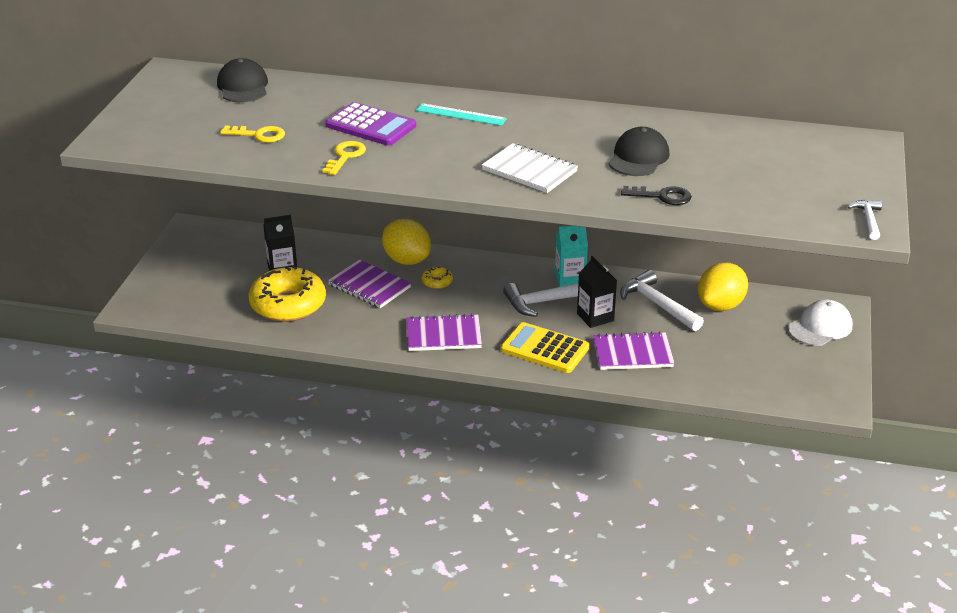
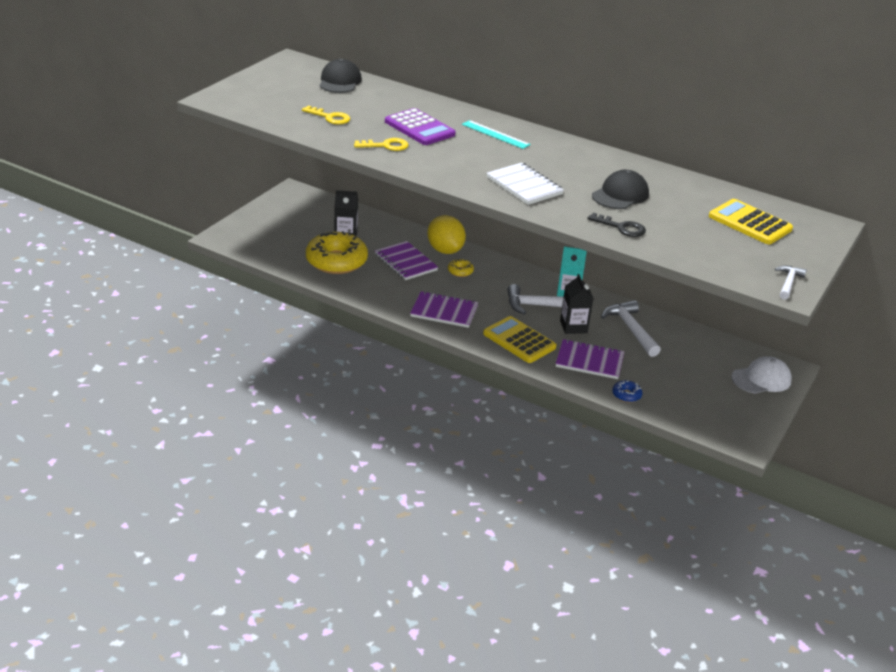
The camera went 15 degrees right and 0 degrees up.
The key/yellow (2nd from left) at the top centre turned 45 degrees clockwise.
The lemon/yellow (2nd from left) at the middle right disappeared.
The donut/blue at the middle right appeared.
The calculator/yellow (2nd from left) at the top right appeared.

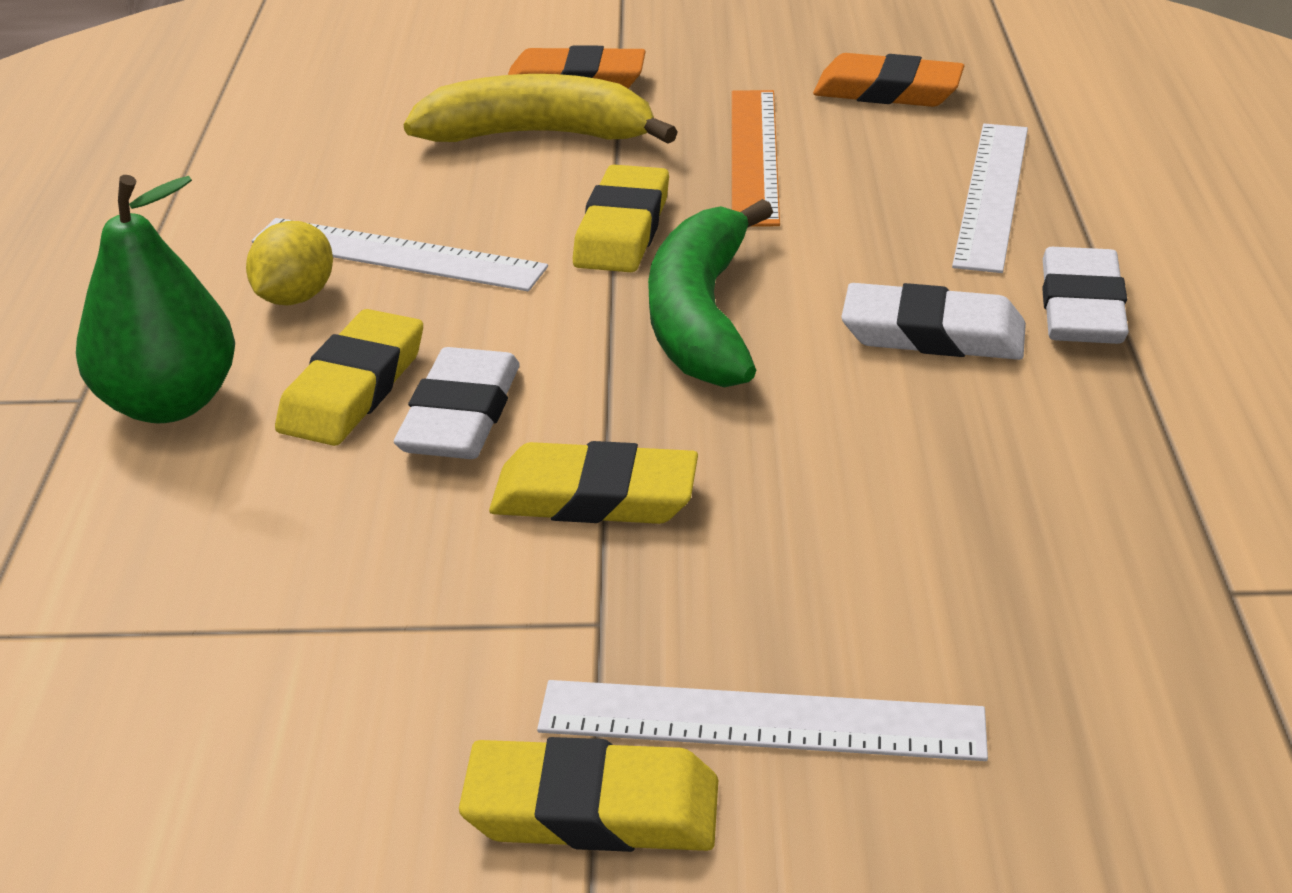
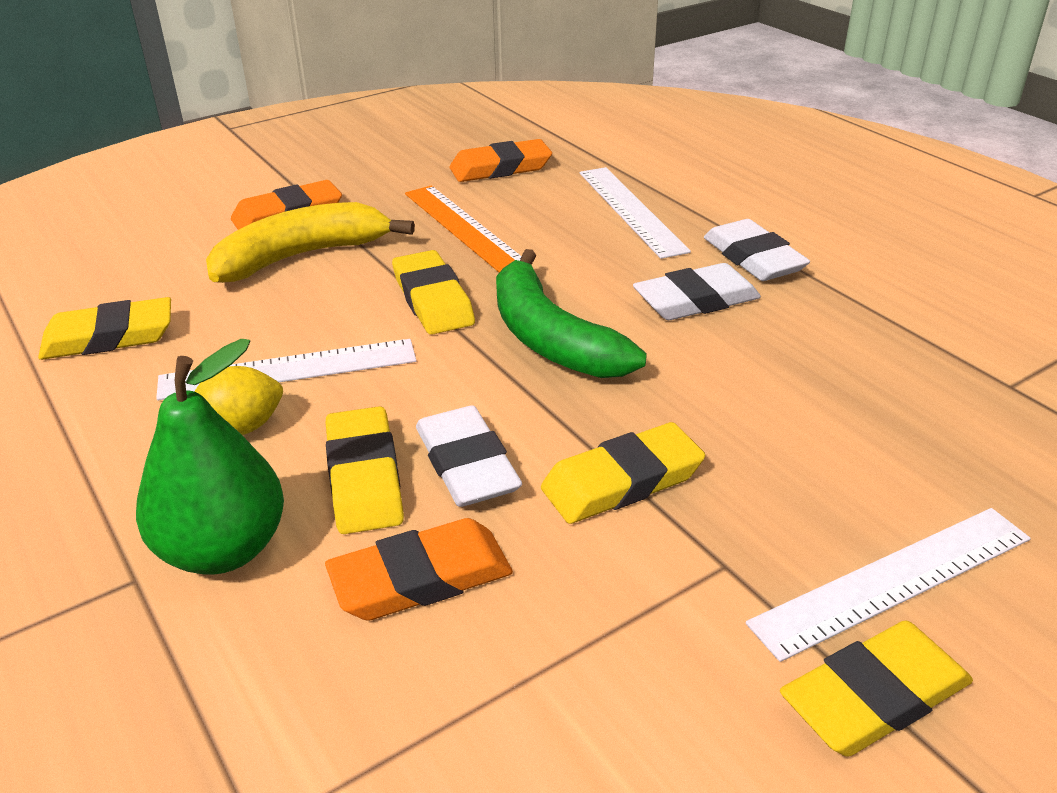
The camera went 35 degrees left and 0 degrees up.
The lemon/yellow at the top left turned 75 degrees clockwise.
The eraser/yellow (1st from left) at the middle left appeared.
The eraser/orange (2nd from left) at the bottom centre appeared.

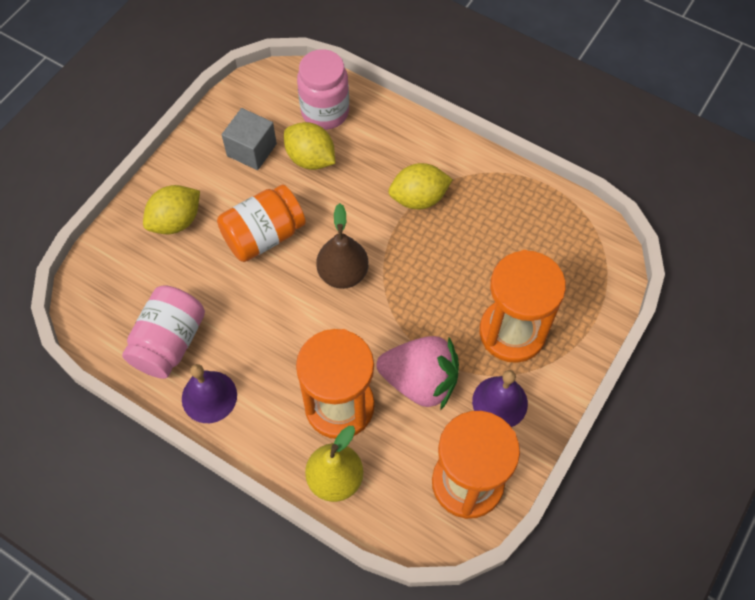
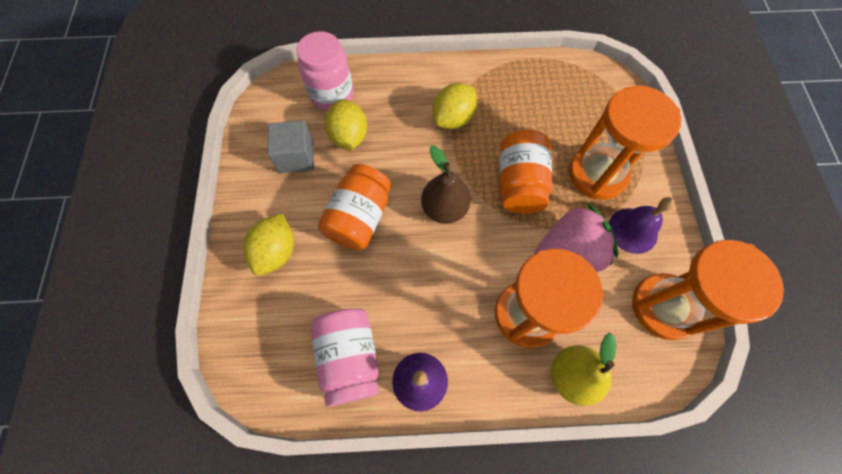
The camera went 35 degrees left and 5 degrees up.
The lemon/yellow (2nd from left) at the top centre turned 75 degrees clockwise.
The jar/orange (2nd from left) at the centre appeared.

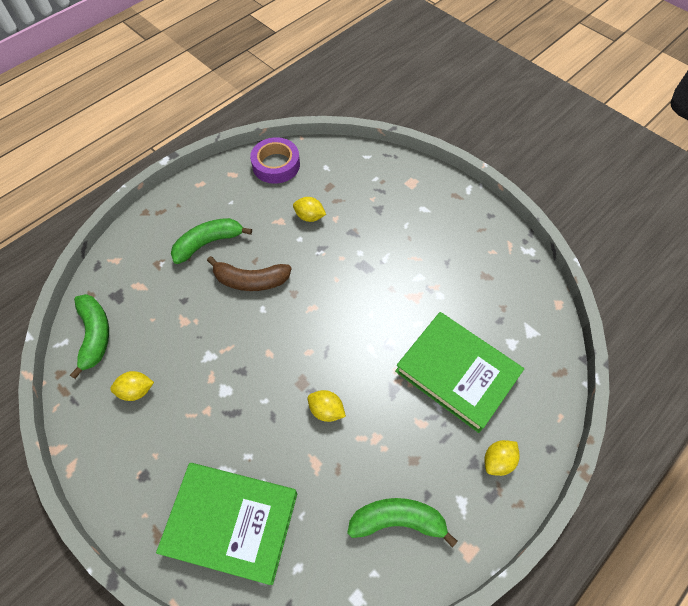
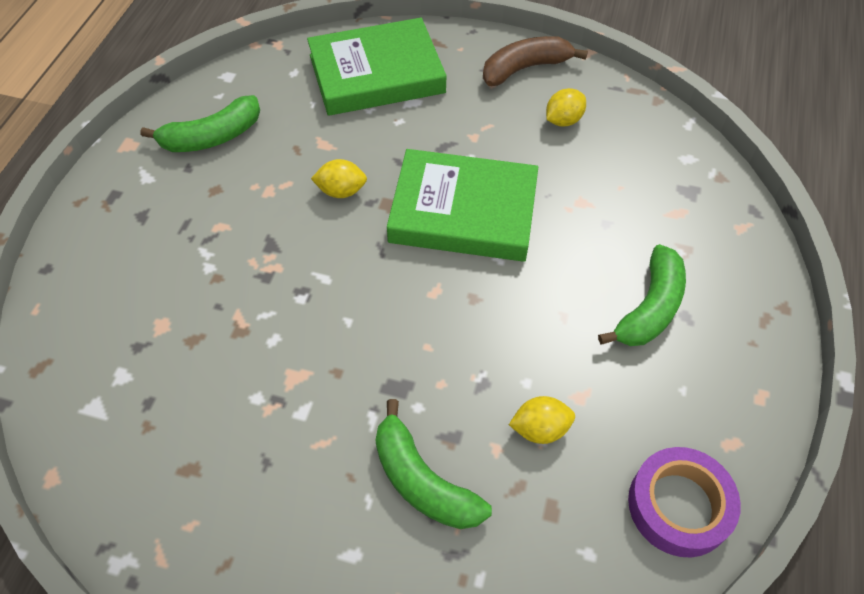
The camera went 150 degrees right and 5 degrees down.
The banana/green (1st from left in the first image) moved from the middle left to the bottom centre.
The banana/brown moved from the centre to the top centre.
The book/green (2nd from left) moved from the middle right to the centre.
The lemon/yellow (4th from left) at the bottom right disappeared.

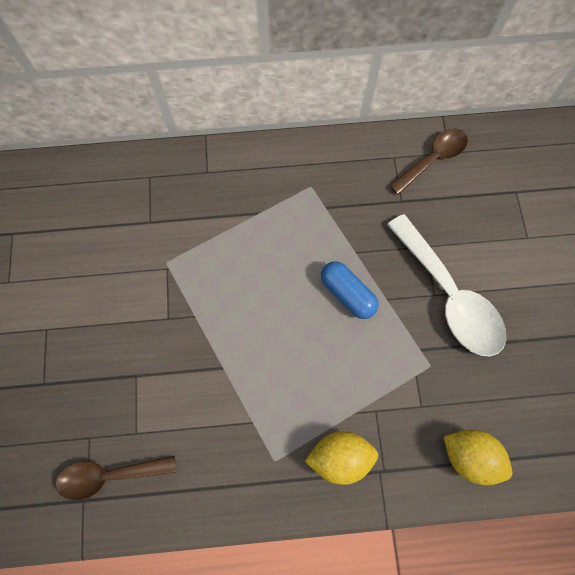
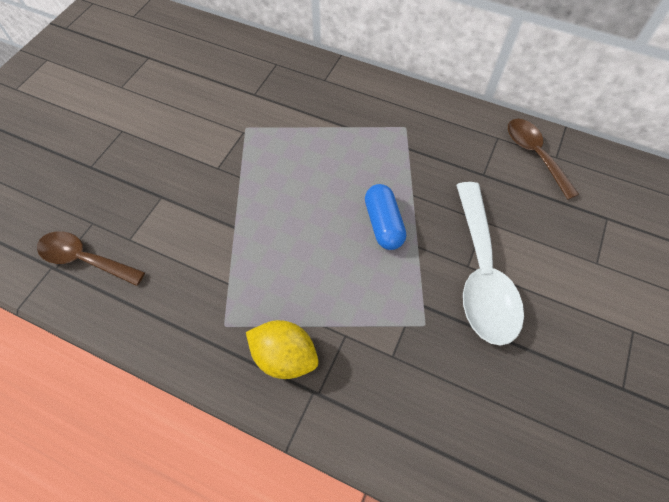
The camera went 30 degrees right and 10 degrees down.
The spoon/brown (2nd from left) at the top right turned 105 degrees counterclockwise.
The lemon/yellow (2nd from left) at the bottom right disappeared.

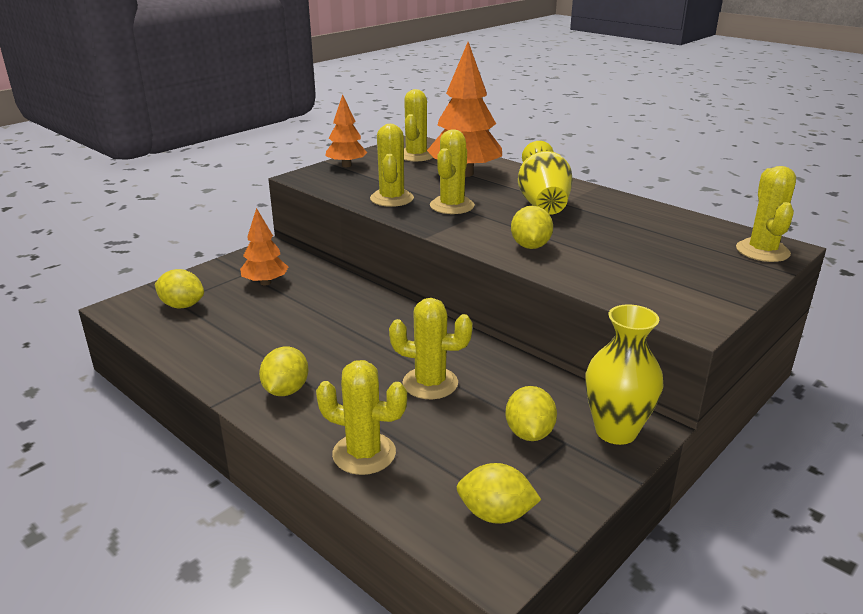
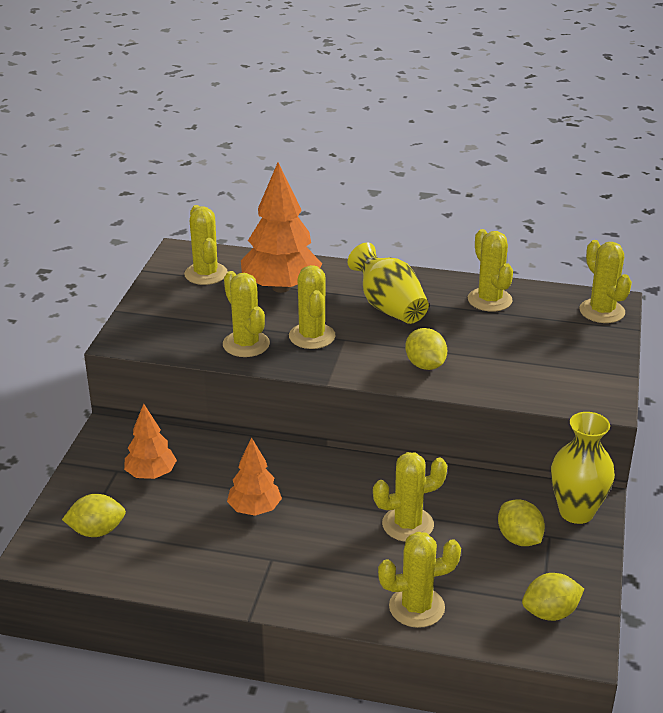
The camera went 30 degrees left and 5 degrees up.
The lemon/yellow (2nd from left) at the middle left disappeared.
The tree/orange (2nd from left) moved from the top centre to the bottom centre.
The cactus/yellow (6th from left) at the middle right appeared.

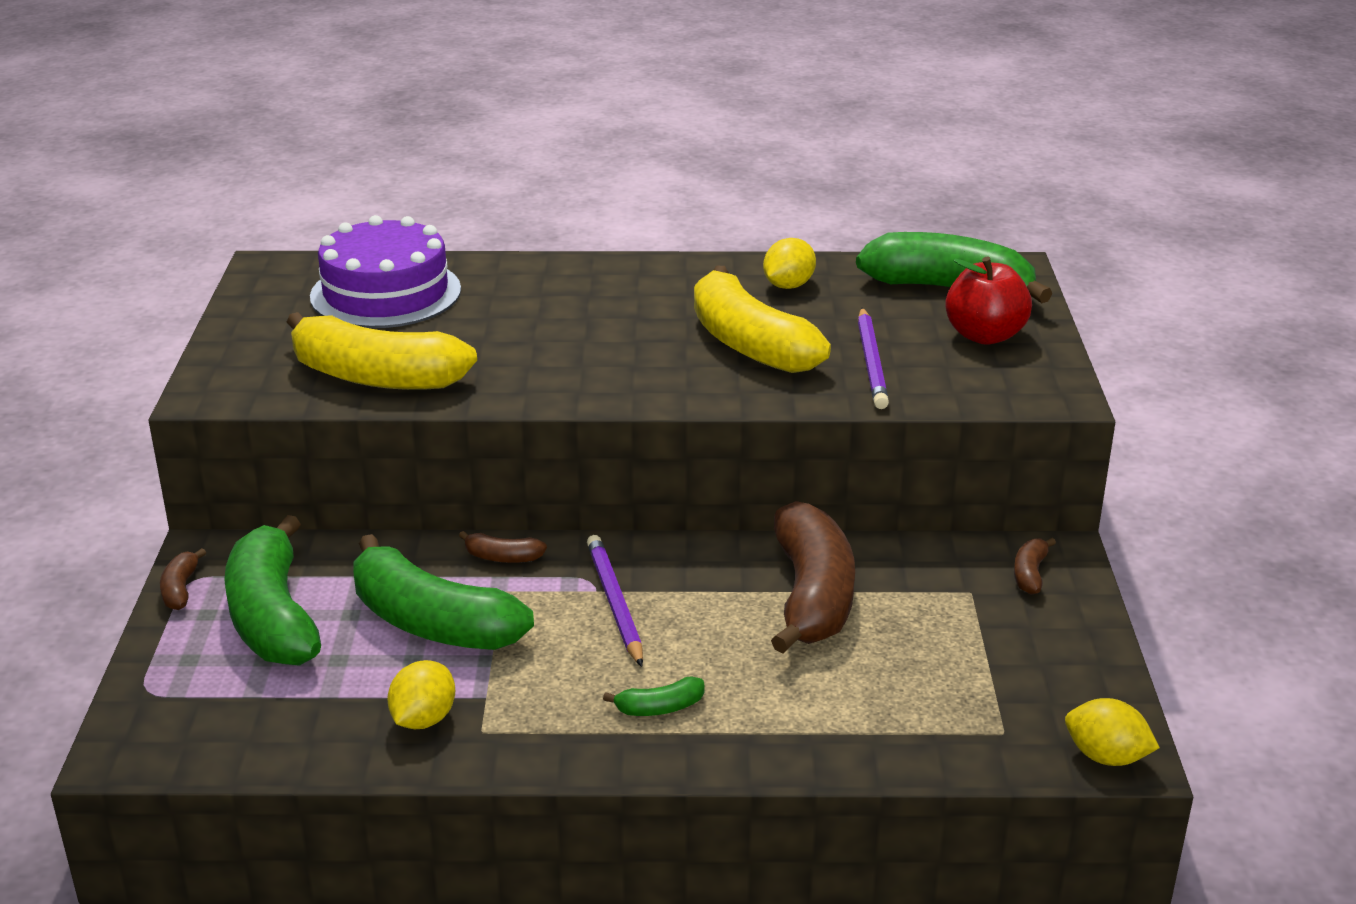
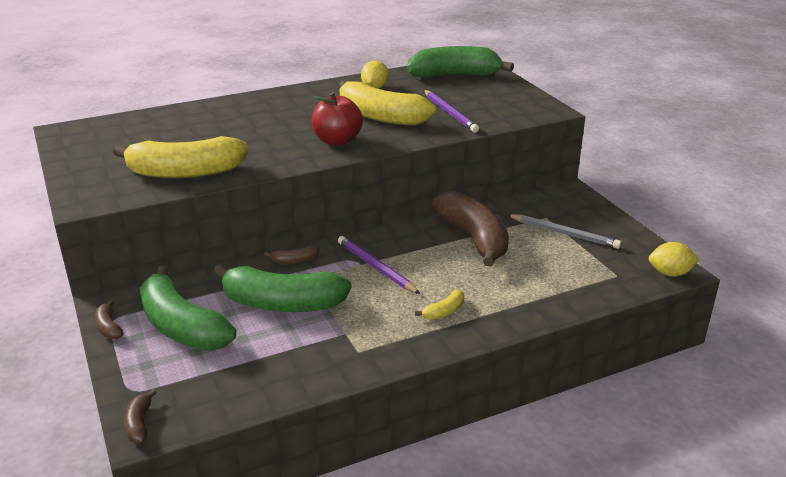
The camera went 25 degrees left and 0 degrees up.
The cake/purple at the top left disappeared.
The lemon/yellow (1st from left) at the bottom left disappeared.
The banana/green (3rd from left) at the bottom centre became the banana/yellow (3rd from left) at the centre.
The apple/red moved from the top right to the top centre.
The banana/brown (4th from left in the first image) moved from the middle right to the bottom left.
The pencil/grey at the middle right appeared.

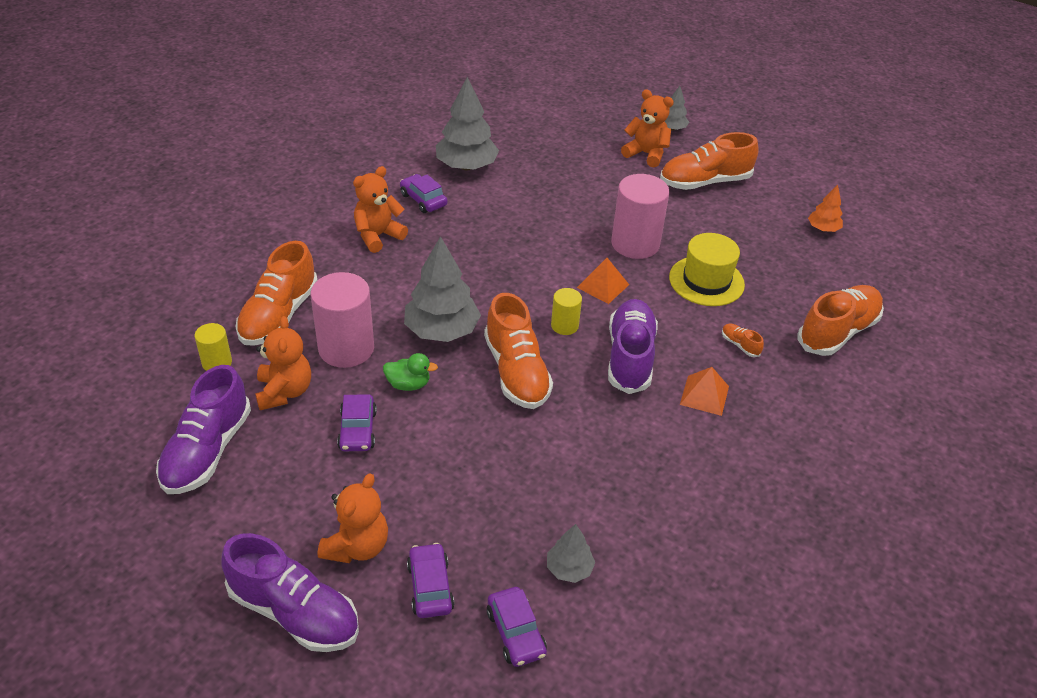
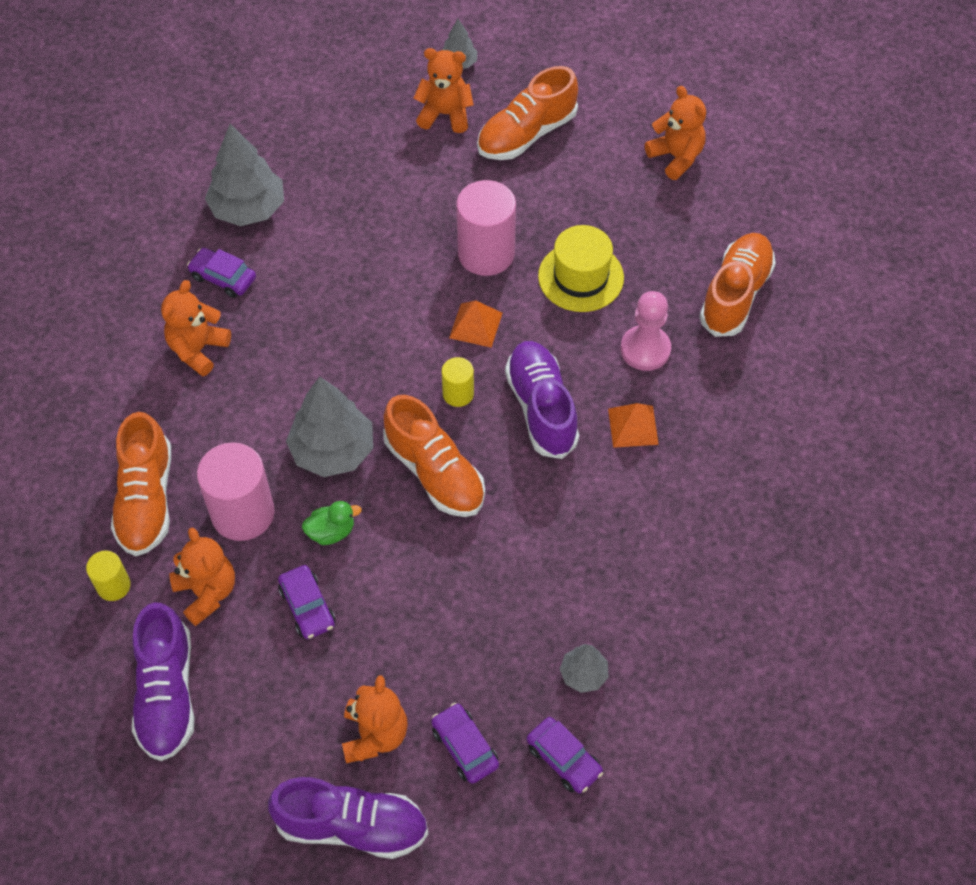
The camera went 20 degrees left and 15 degrees up.
The shoe/orange (4th from left) at the middle right was replaced by the pawn/pink at the centre.
The tree/orange at the top right was replaced by the teddy bear/orange (5th from left) at the top right.

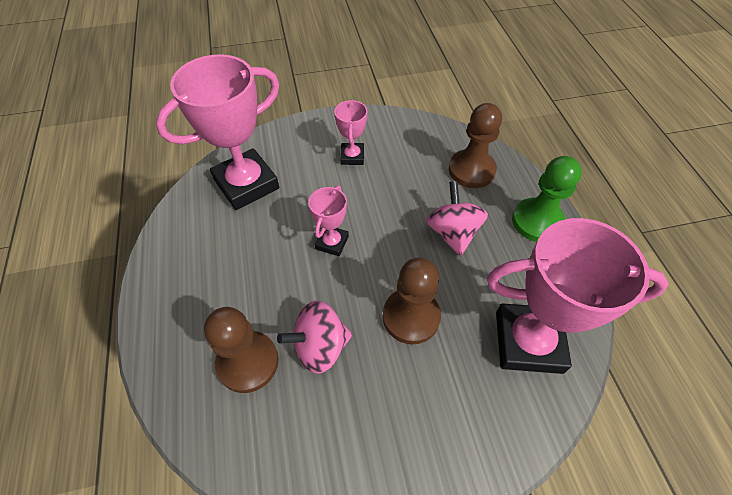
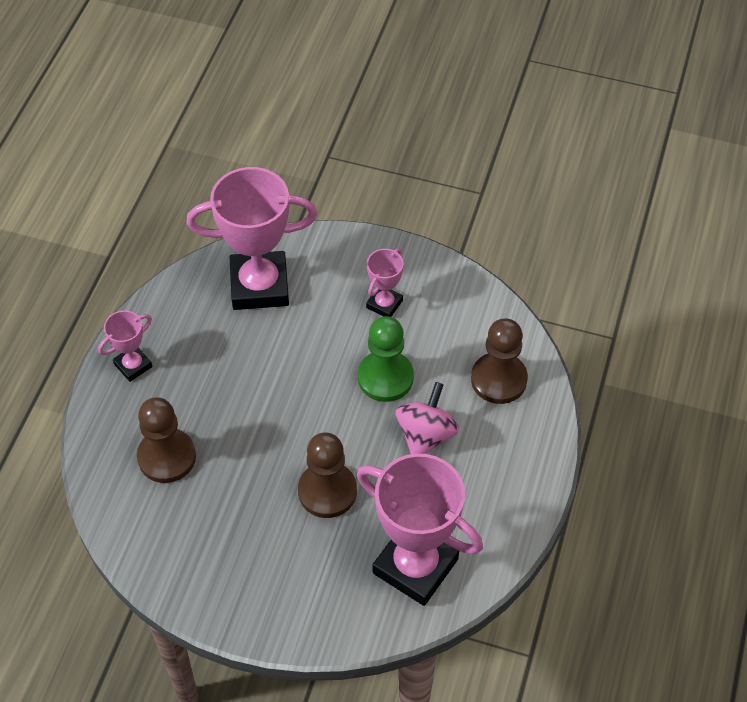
The camera went 30 degrees right and 0 degrees up.
The spinning top/pink (1st from left) at the bottom centre disappeared.
The trophy/pink (2nd from left in the first image) moved from the centre to the middle left.
The pawn/green moved from the middle right to the centre.

